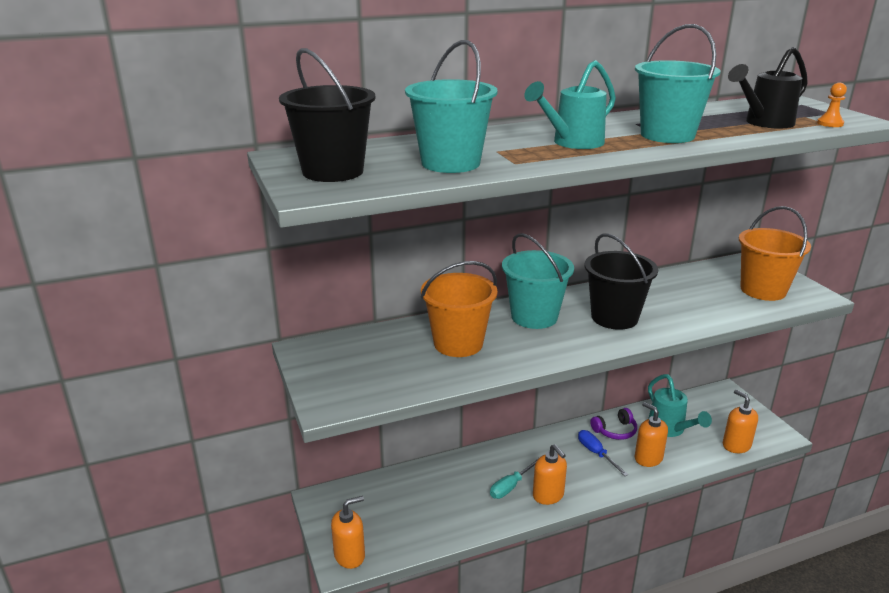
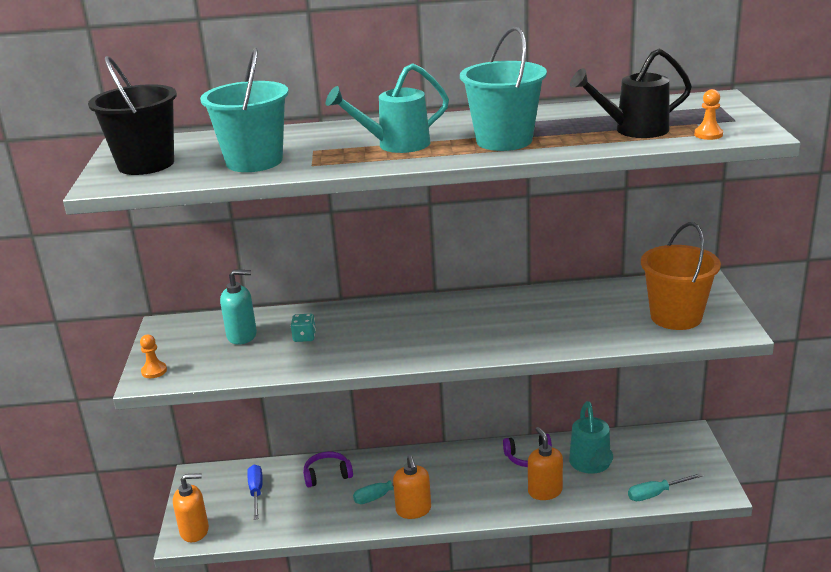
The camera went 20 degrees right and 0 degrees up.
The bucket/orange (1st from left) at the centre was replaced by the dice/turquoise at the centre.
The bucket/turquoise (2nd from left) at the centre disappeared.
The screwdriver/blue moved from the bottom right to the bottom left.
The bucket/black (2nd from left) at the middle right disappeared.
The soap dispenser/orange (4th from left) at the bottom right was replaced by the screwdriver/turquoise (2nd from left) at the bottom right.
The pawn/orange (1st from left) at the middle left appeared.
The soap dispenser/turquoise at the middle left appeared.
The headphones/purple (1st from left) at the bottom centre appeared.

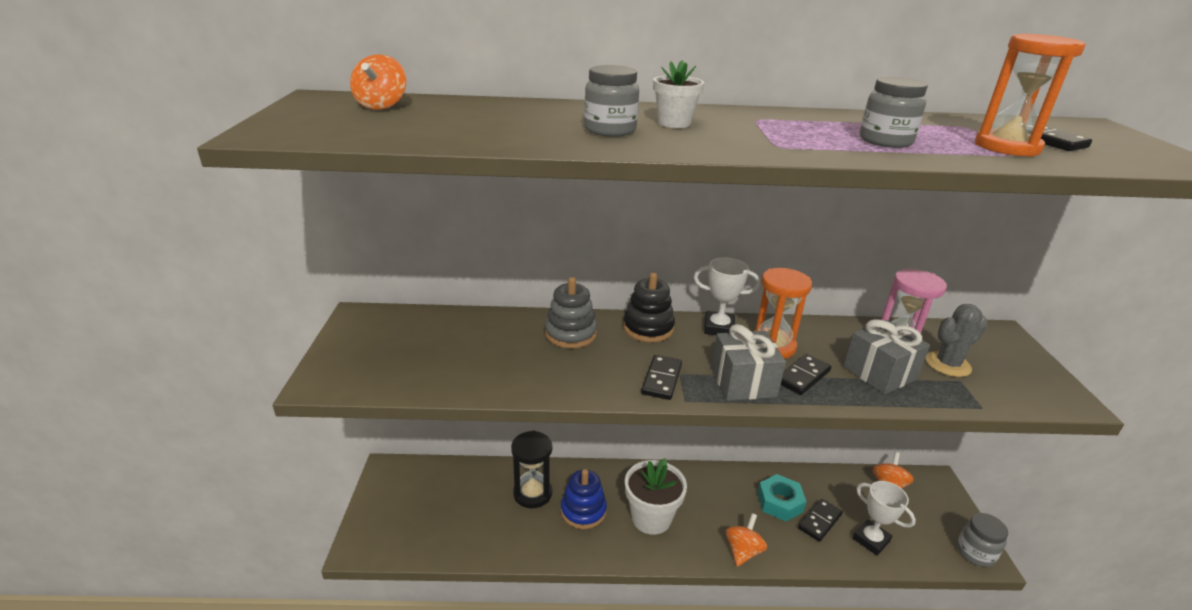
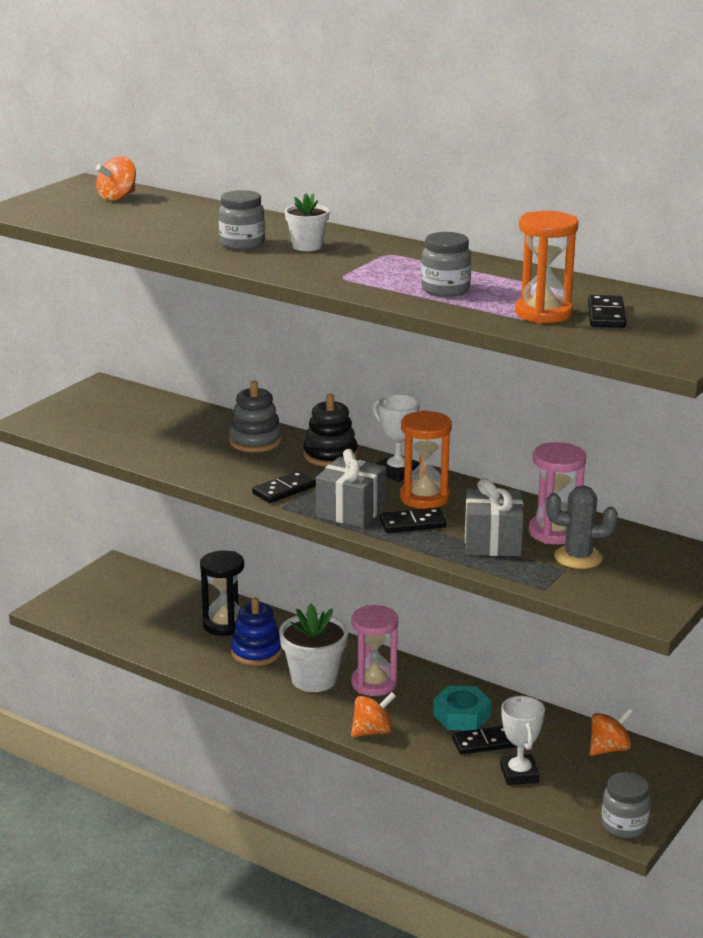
The camera went 35 degrees right and 5 degrees down.
The hourglass/pink (1st from left) at the bottom centre appeared.

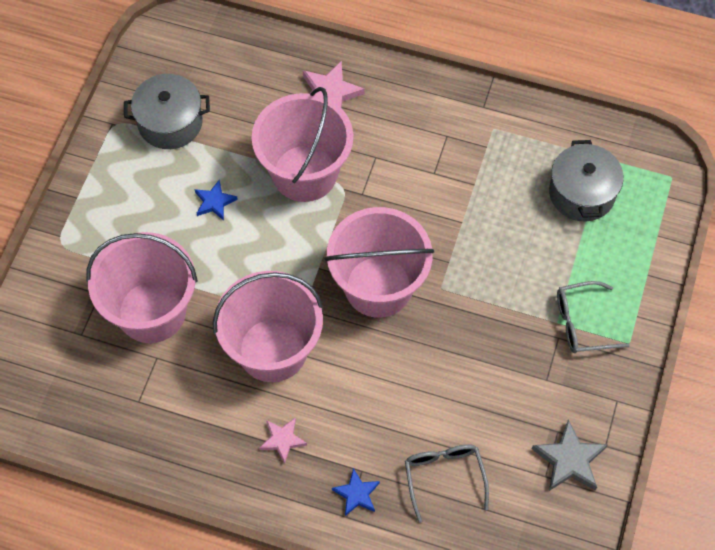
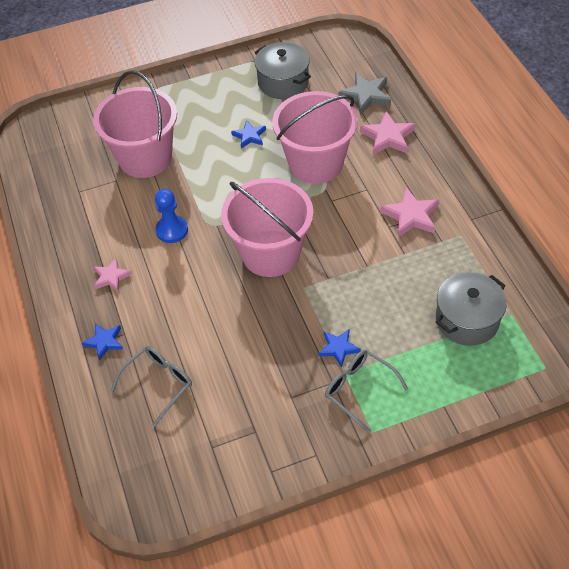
The camera went 55 degrees right and 10 degrees down.
The bucket/pink (2nd from left) at the centre was replaced by the pawn/blue at the middle left.
The star/grey moved from the bottom right to the top centre.
The star/blue (3rd from left) at the centre appeared.
The star/pink (3rd from left) at the middle right appeared.

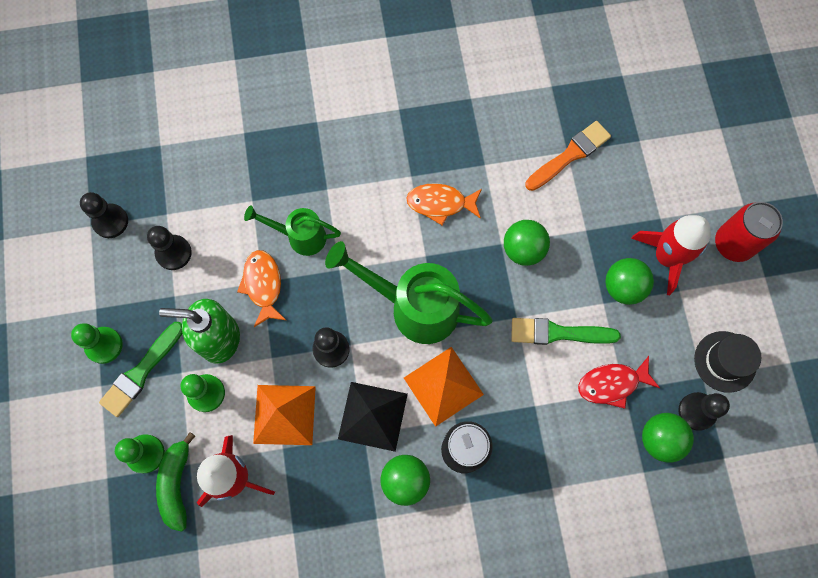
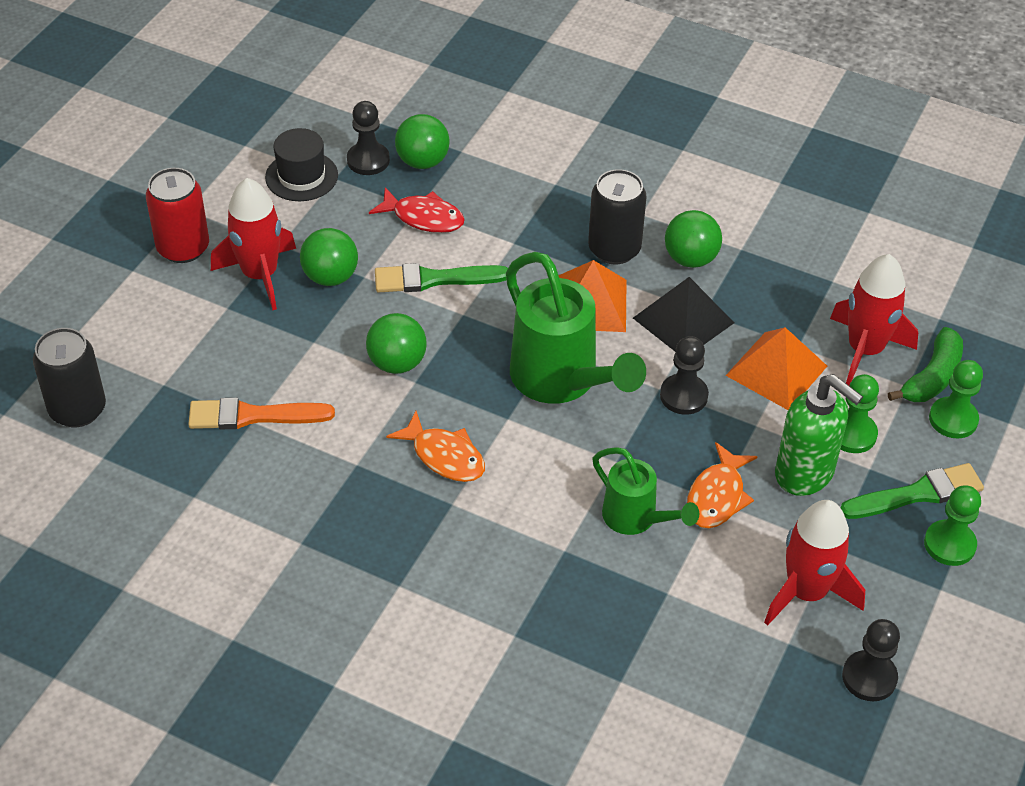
The camera went 145 degrees left and 25 degrees down.
The pawn/black (2nd from left) at the middle left was replaced by the rocket/red (2nd from left) at the bottom right.
The brush/green (2nd from left in the first image) at the middle right turned 135 degrees clockwise.
The can/black (1st from left) at the middle left appeared.

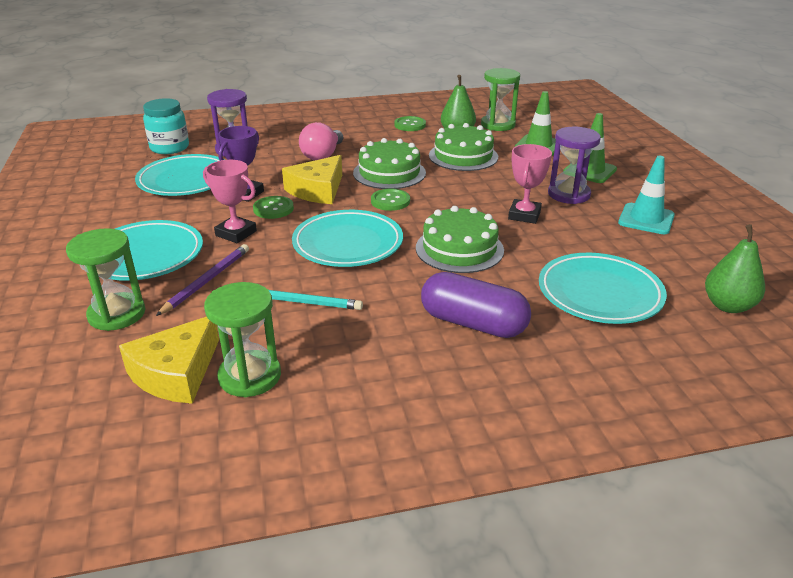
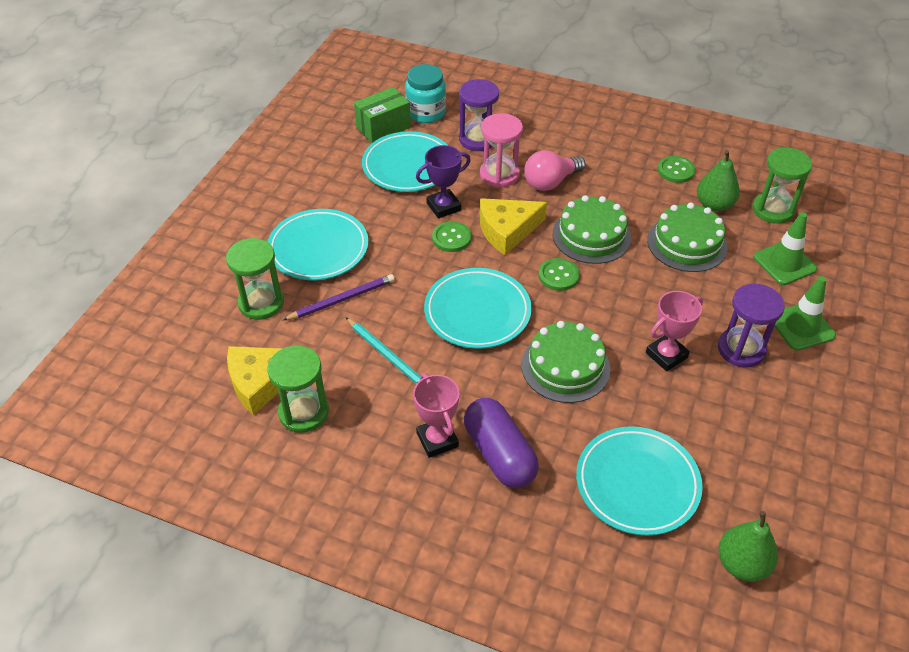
The camera went 35 degrees right and 15 degrees up.
The trophy/pink (1st from left) moved from the middle left to the centre.
The traffic cone/turquoise at the middle right disappeared.
The box/green at the top centre appeared.
The hourglass/pink at the top centre appeared.

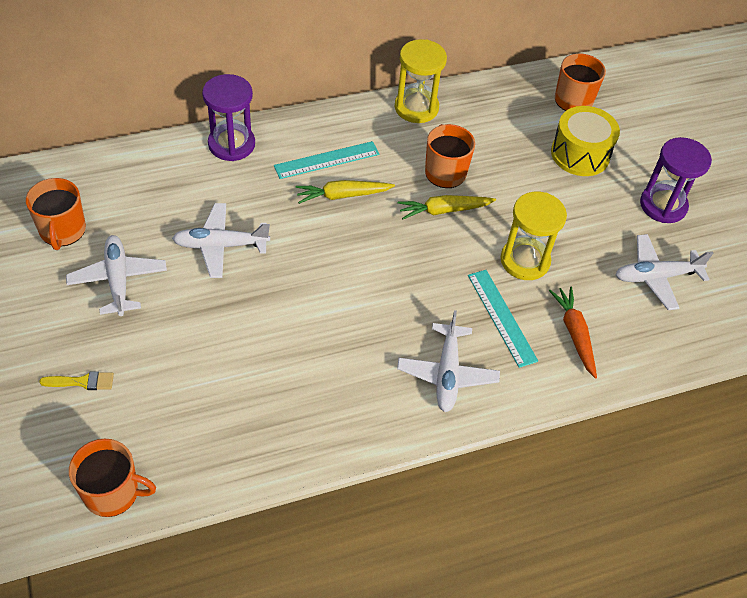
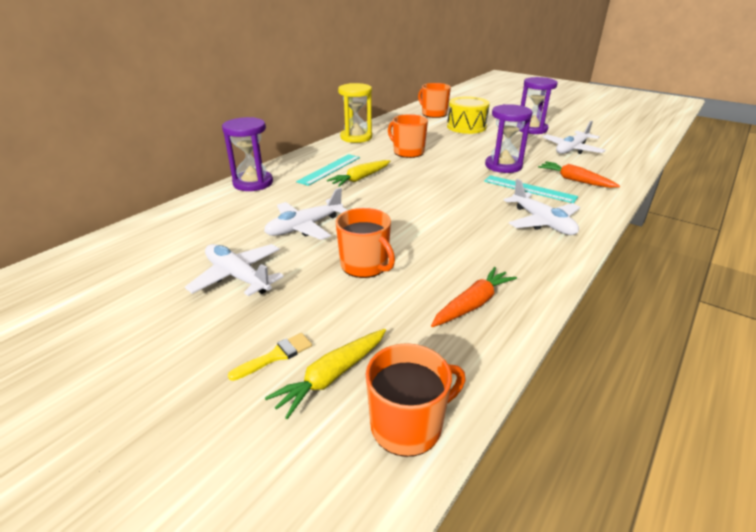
The camera went 30 degrees left and 20 degrees down.
The mug/orange (1st from left) moved from the middle left to the centre.
The carrot/yellow (2nd from left in the first image) moved from the centre to the bottom centre.
The hourglass/yellow (2nd from left) at the middle right became the hourglass/purple (2nd from left) at the top right.
The carrot/orange (1st from left) at the centre appeared.

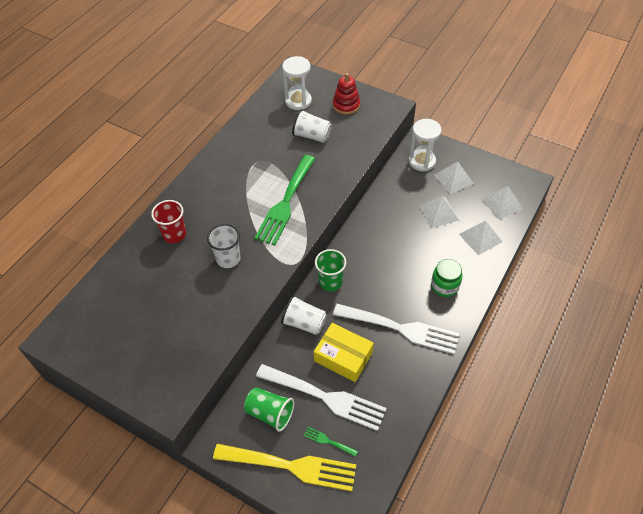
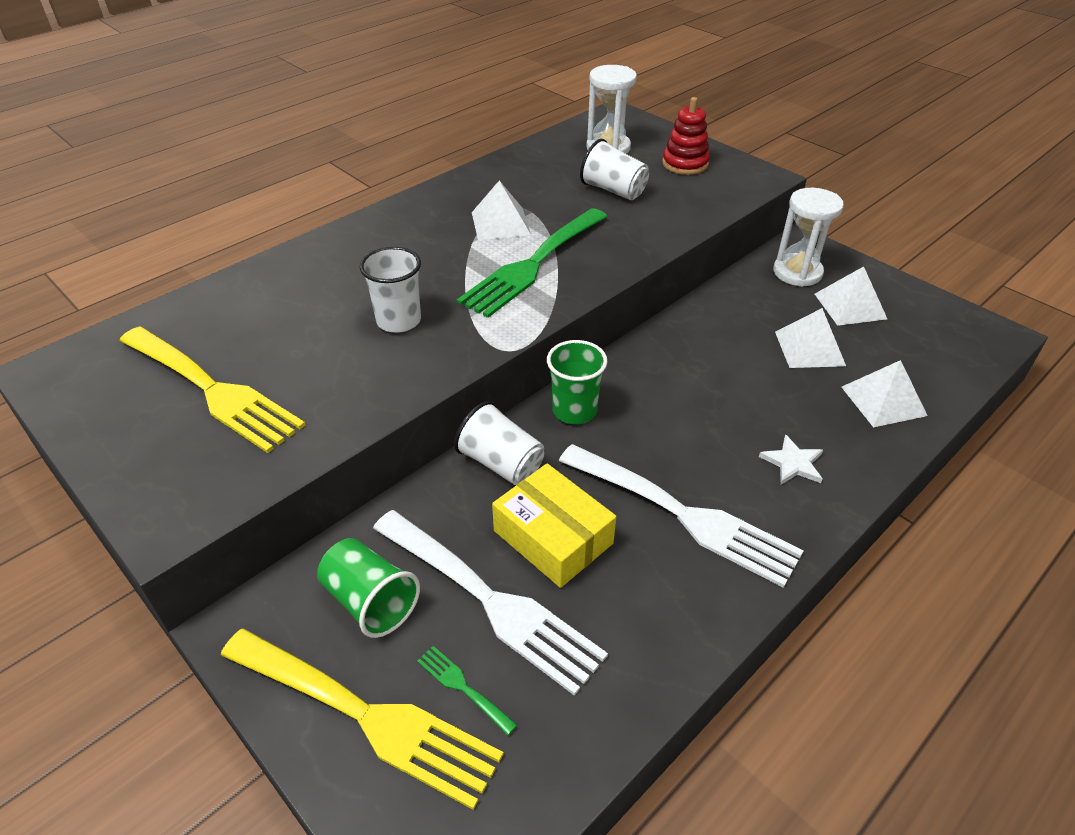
The camera went 15 degrees right and 10 degrees down.
The cup/red at the middle left disappeared.
The jar/green at the middle right was replaced by the star/white at the middle right.
The pyramid/white (4th from left in the first image) moved from the middle right to the top centre.
The fork/yellow (1st from left) at the middle left appeared.

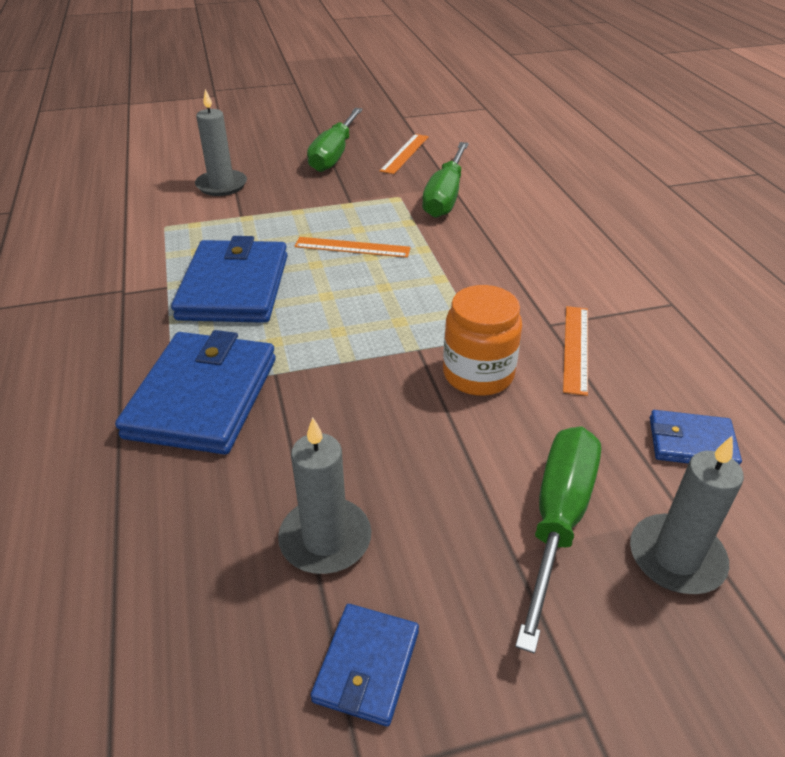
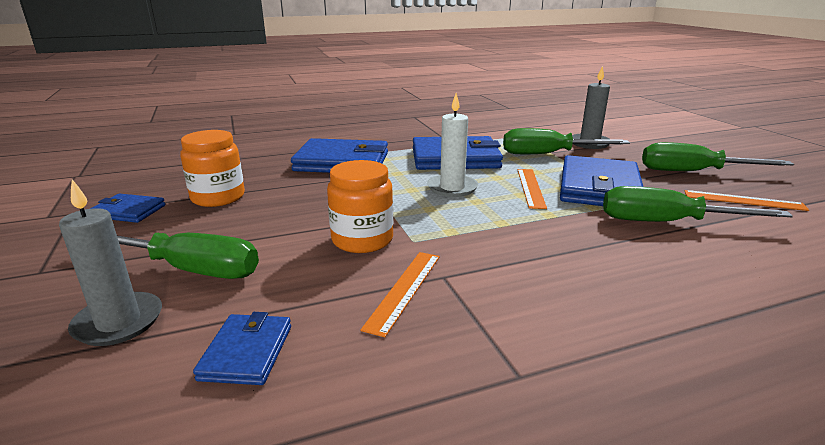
The camera went 85 degrees right and 15 degrees down.
The candle/grey (2nd from left) at the centre was replaced by the jar/orange (1st from left) at the middle left.
The ruler/orange (3rd from left in the first image) at the middle right turned 75 degrees counterclockwise.
The candle/white at the top centre appeared.
The screwdriver/green (2nd from left) at the top right appeared.
The wallet/blue (5th from left) at the middle right appeared.

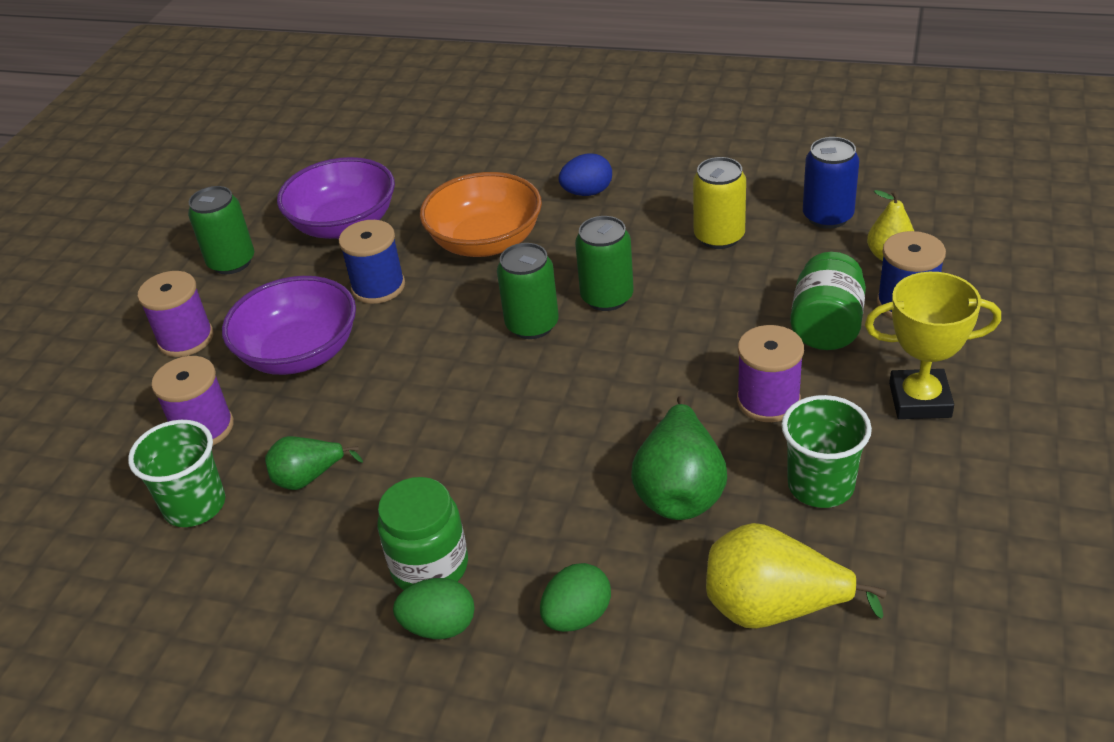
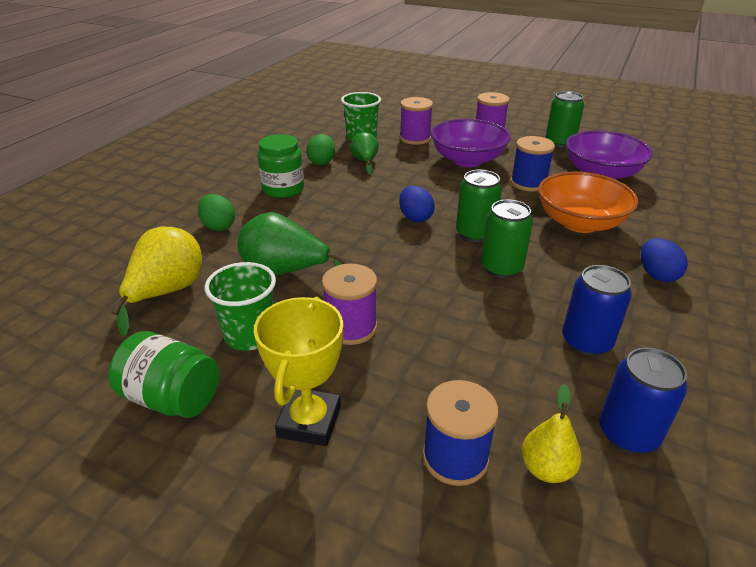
The camera went 95 degrees right and 5 degrees down.
The egg/green (1st from left in the first image) moved from the bottom centre to the top centre.
The can/yellow at the top centre became the can/blue (1st from left) at the middle right.
The jar/green (2nd from left in the first image) moved from the middle right to the middle left.
The egg/blue (1st from left) at the centre appeared.

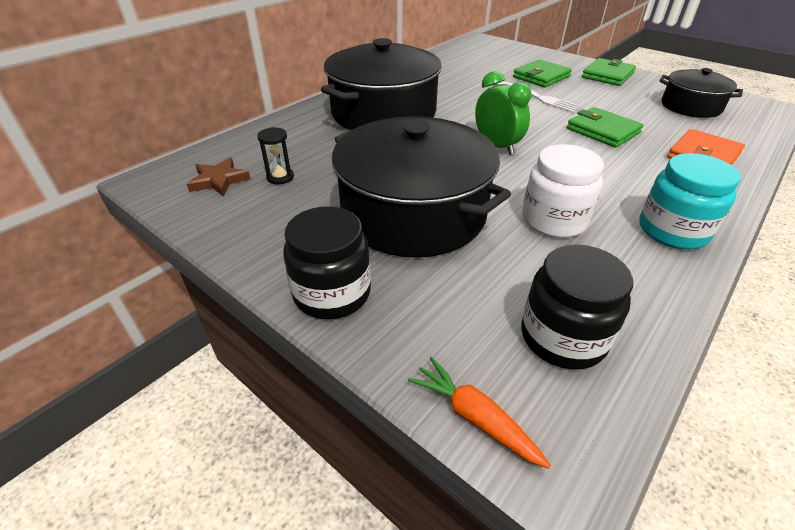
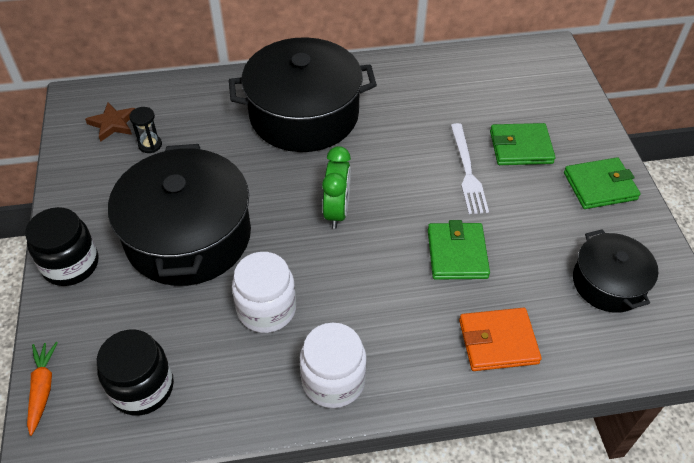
The camera went 40 degrees right and 10 degrees up.
The jar/turquoise at the middle right became the jar/white (2nd from left) at the bottom centre.

